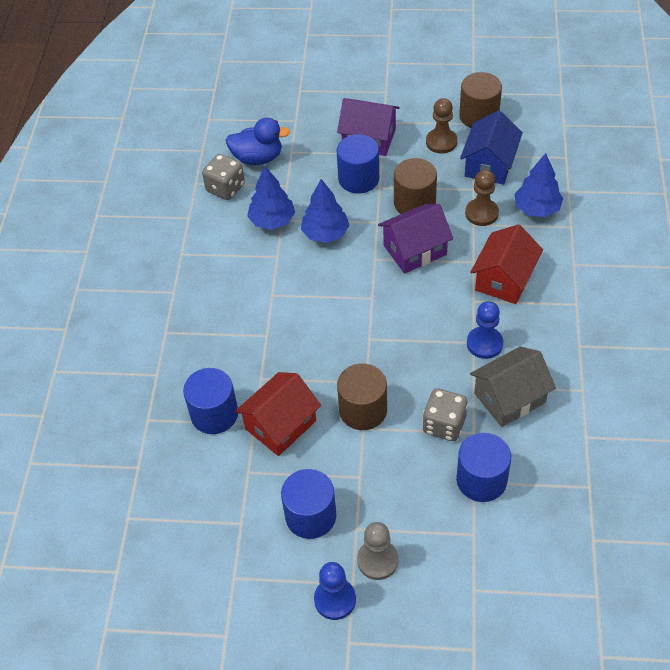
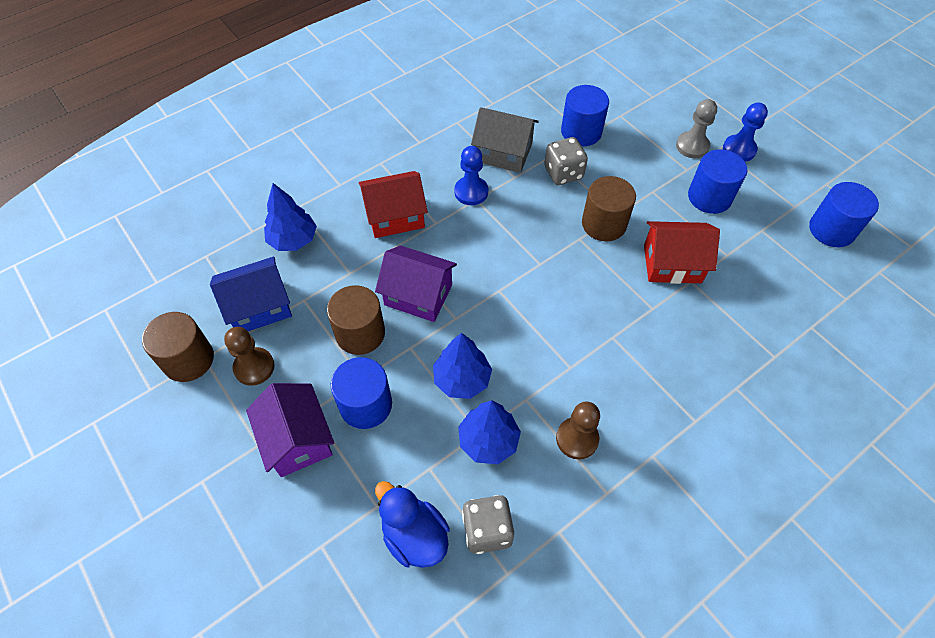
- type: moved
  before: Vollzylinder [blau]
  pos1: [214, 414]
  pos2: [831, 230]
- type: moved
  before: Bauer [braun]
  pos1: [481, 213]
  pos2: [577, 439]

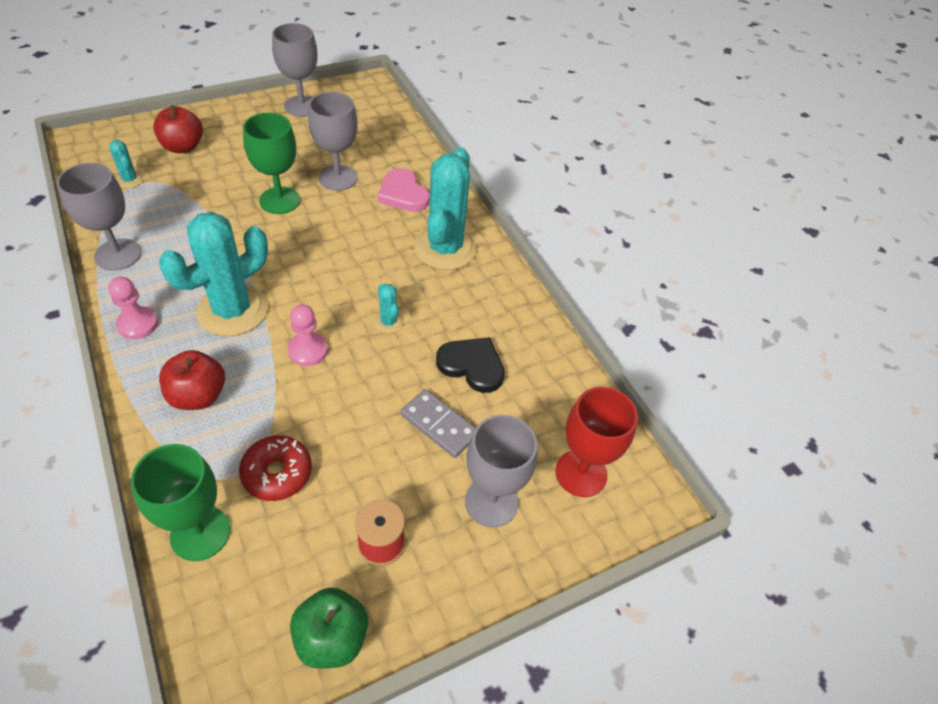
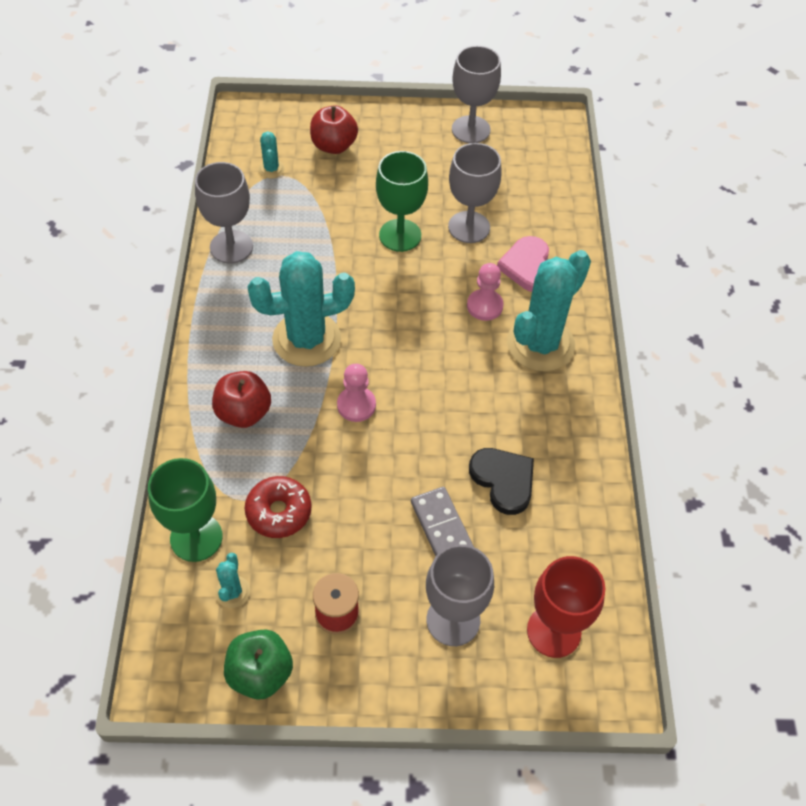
- type: moved
  before: Bauer [rosa]
  pos1: [138, 324]
  pos2: [484, 306]
- type: moved
  before: Kaktus [türkis]
  pos1: [388, 322]
  pos2: [233, 592]

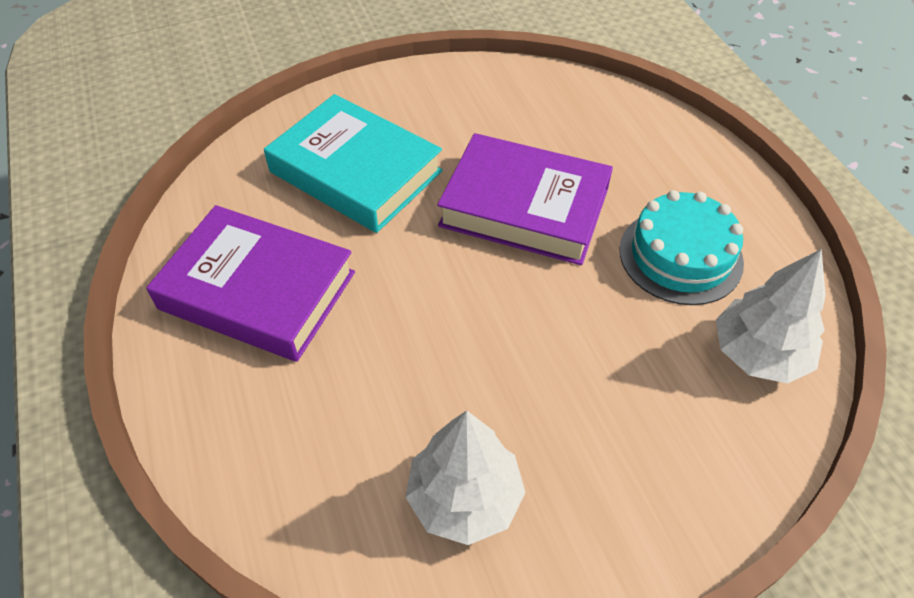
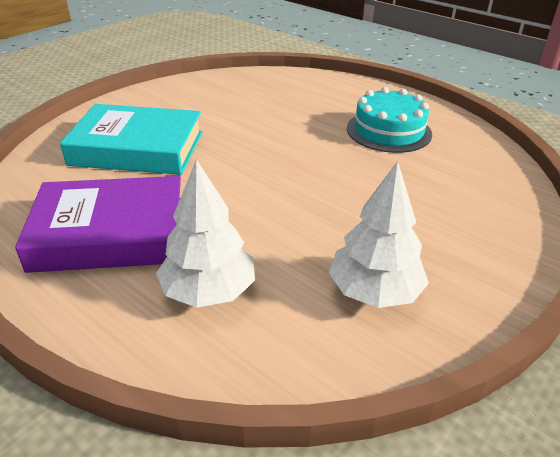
- type: removed
  before: Buch [lila]
  pos1: [524, 207]
- type: moved
  before: Baum [weiß]
  pos1: [758, 353]
  pos2: [208, 291]

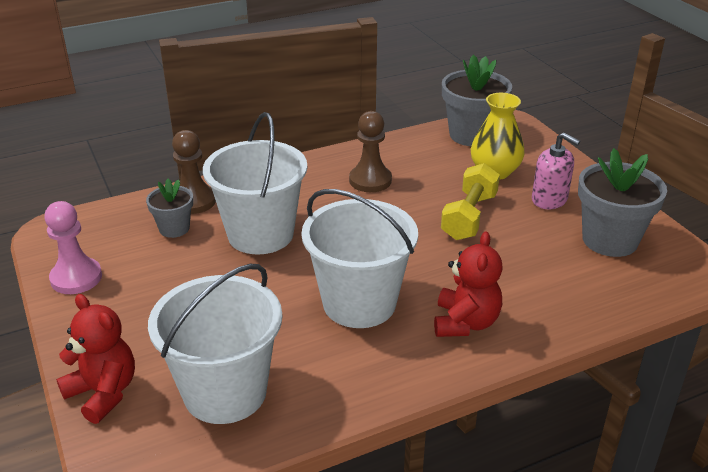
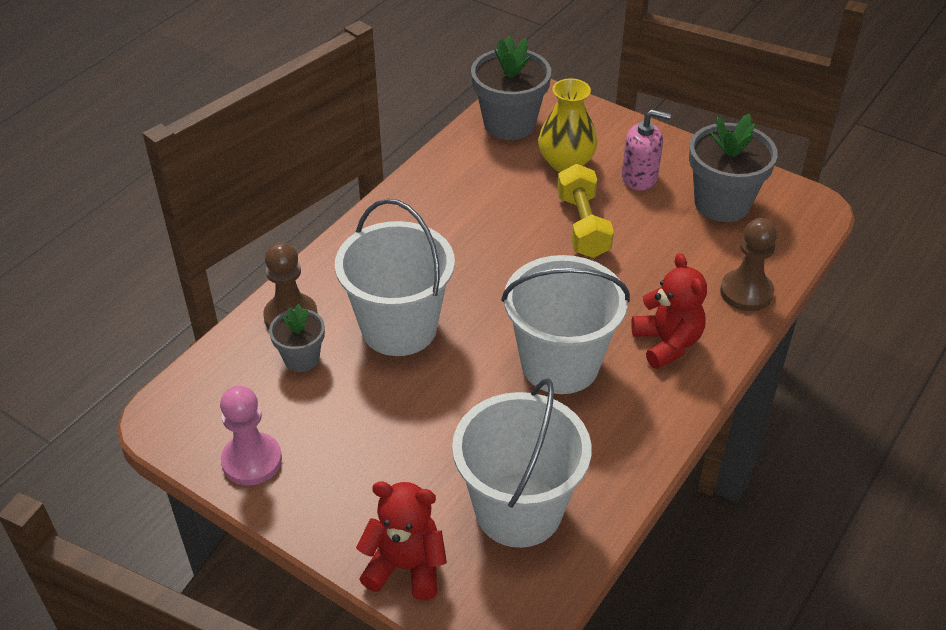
- type: moved
  before: Bauer [braun]
  pos1: [370, 180]
  pos2: [746, 292]

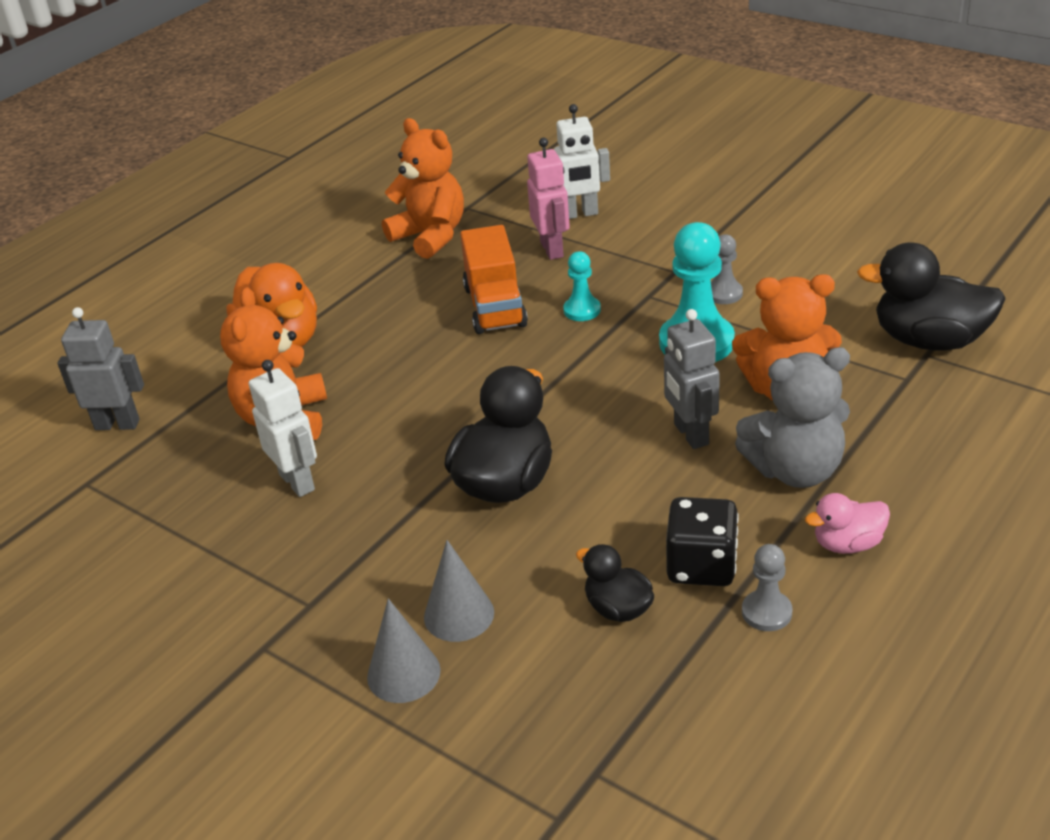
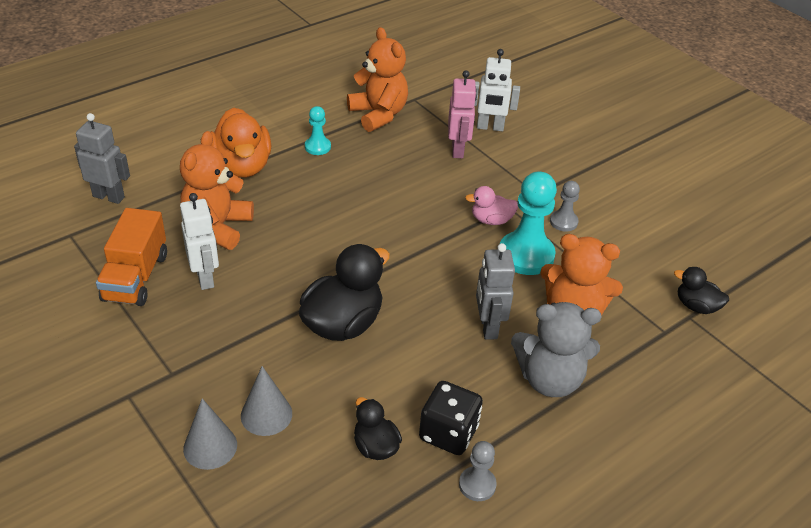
- type: moved
  before: Lastwagen [orange]
  pos1: [495, 307]
  pos2: [136, 277]
- type: moved
  before: Bauer [türkis]
  pos1: [582, 310]
  pos2: [317, 147]
- type: moved
  before: Ente [rosa]
  pos1: [847, 544]
  pos2: [491, 220]
- type: resized
  before: Ente [schwarz]
  pos1: [929, 341]
  pos2: [696, 306]
  scale: 0.54

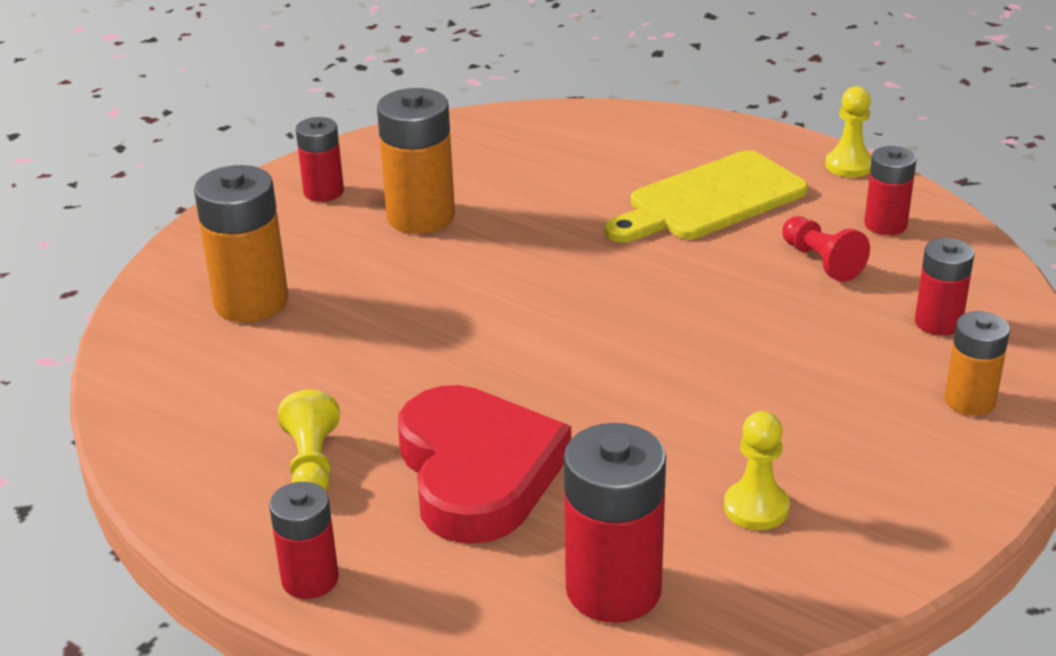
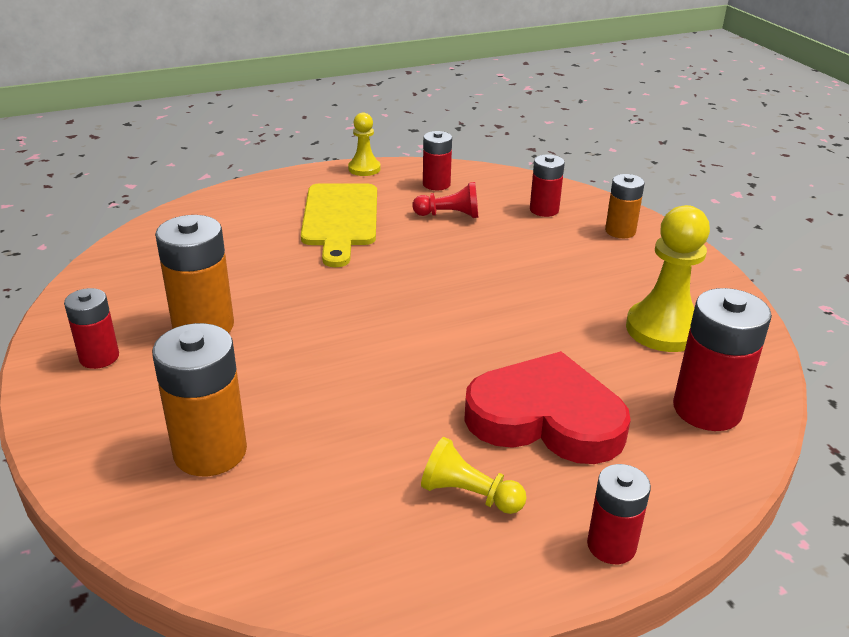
- type: resized
  before: Bauer [gelb]
  pos1: [756, 508]
  pos2: [663, 329]
  scale: 1.75

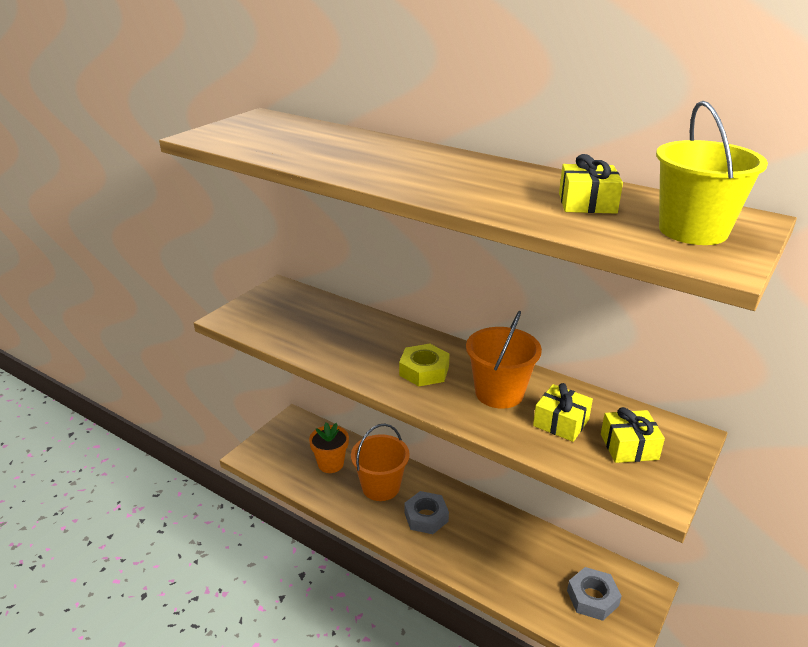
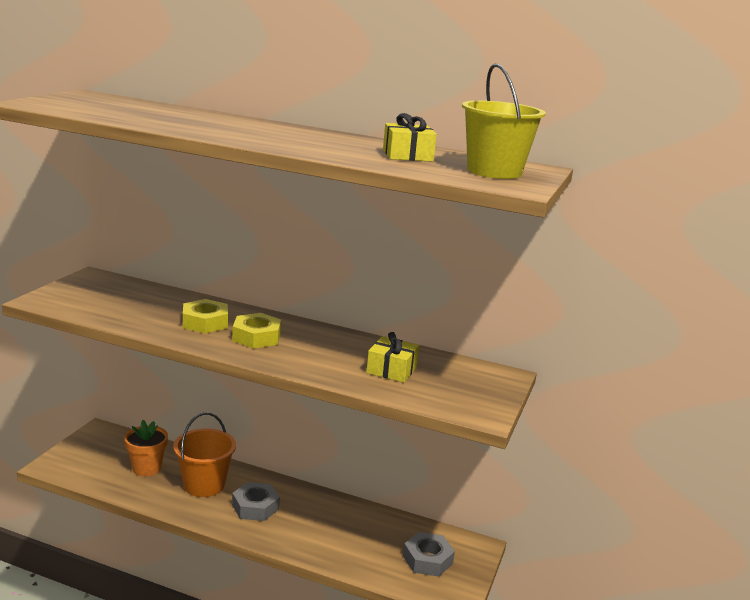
- type: removed
  before: Eimer [orange]
  pos1: [499, 393]
- type: removed
  before: Geschenk [gelb]
  pos1: [629, 446]
- type: added
  after: Sechskantmutter [gelb]
  pos2: [205, 322]

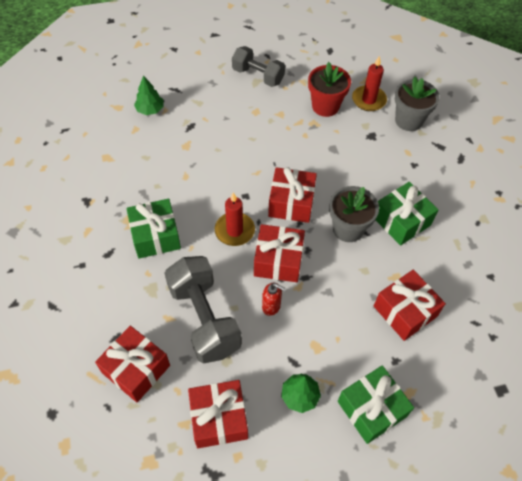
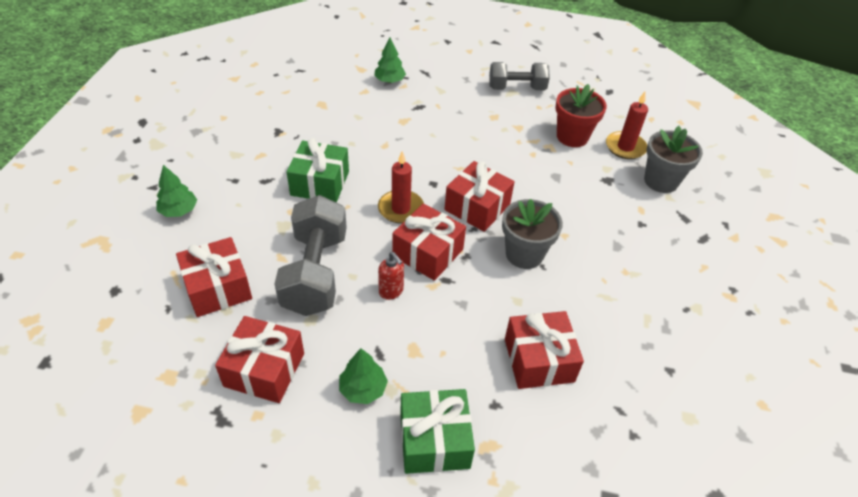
- type: turned
  before: Hantel [grau]
  pos1: [258, 76]
  pos2: [516, 88]
  turn: -60
- type: removed
  before: Geschenk [grün]
  pos1: [401, 221]
- type: added
  after: Baum [grün]
  pos2: [179, 211]

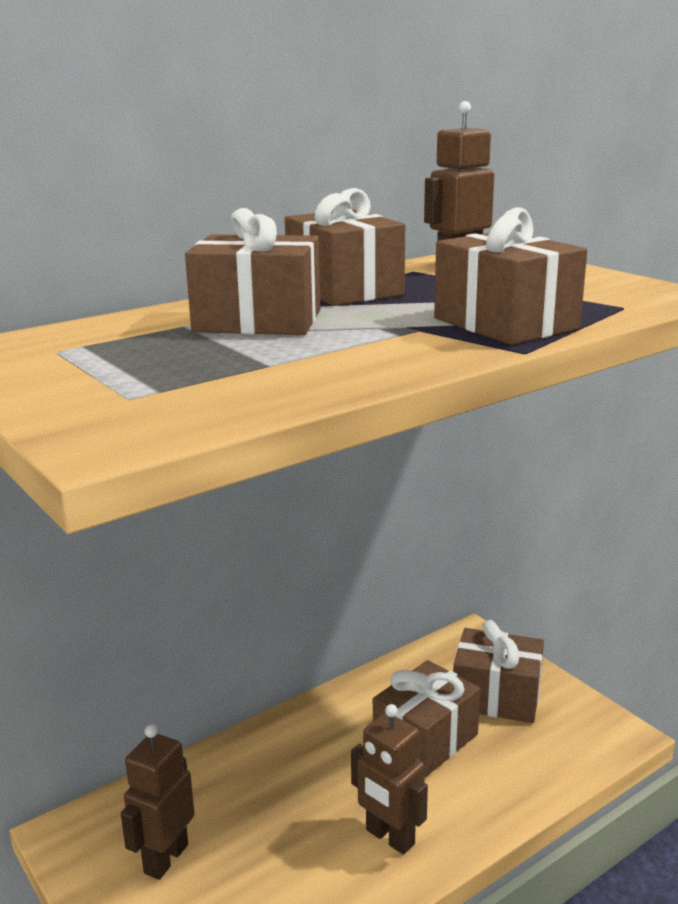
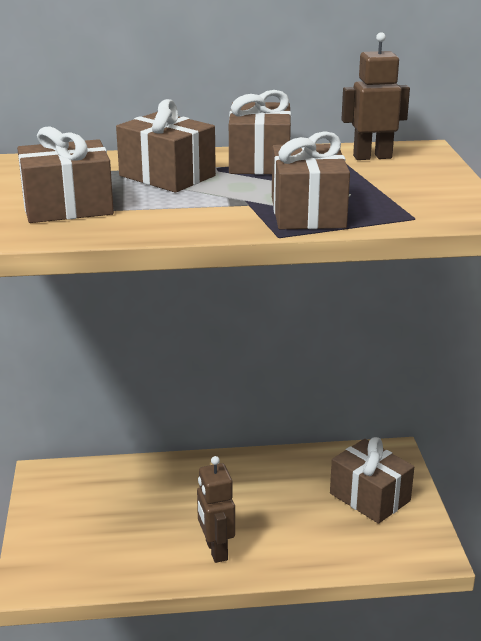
- type: removed
  before: Roboter [braun]
  pos1: [165, 858]
- type: moved
  before: Geschenk [braun]
  pos1: [425, 740]
  pos2: [67, 207]

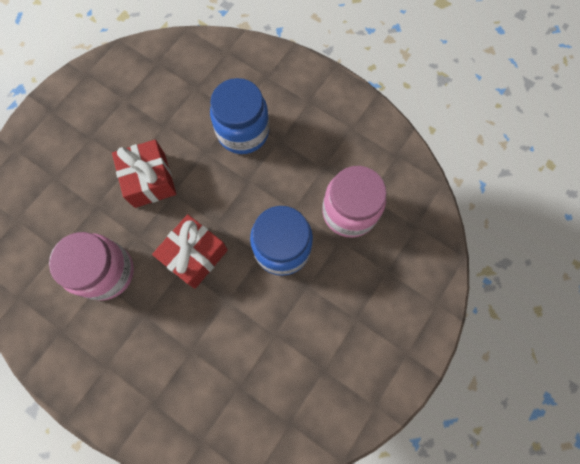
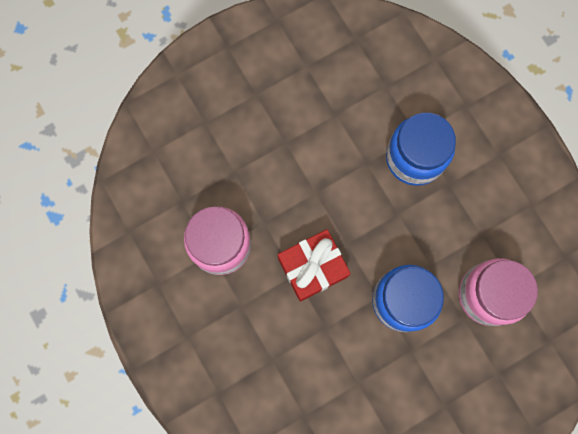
- type: removed
  before: Geschenk [rot]
  pos1: [150, 180]

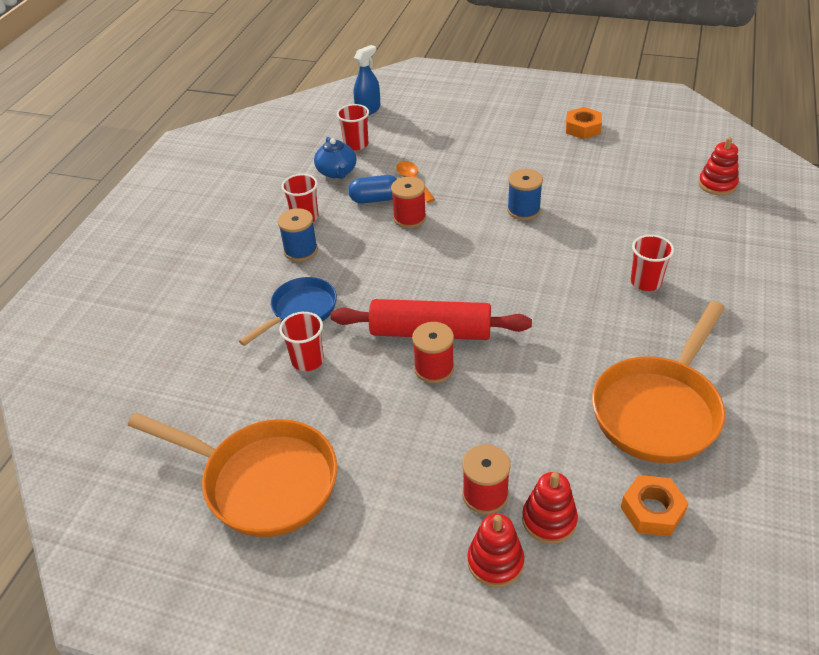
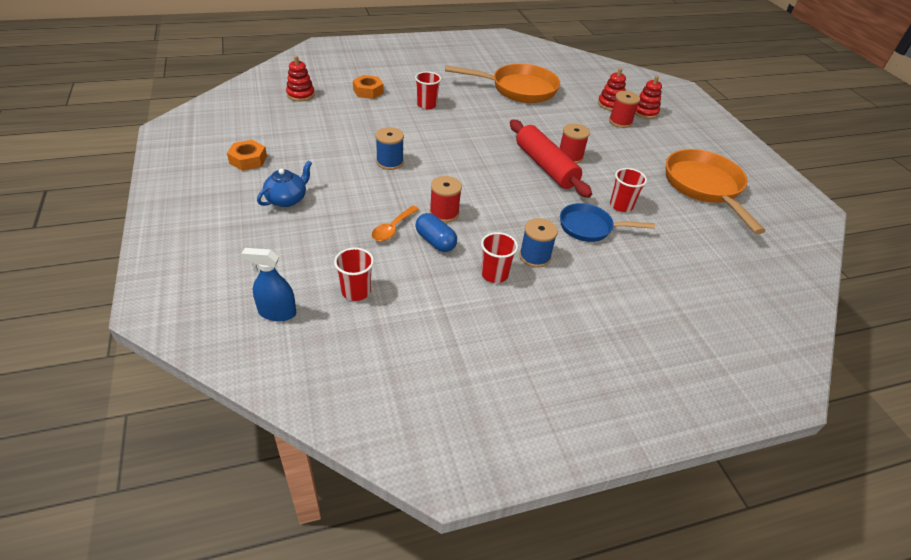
- type: moved
  before: Teekanne [blau]
  pos1: [337, 172]
  pos2: [287, 199]
- type: moved
  before: Sechskantmutter [orange]
  pos1: [652, 510]
  pos2: [368, 91]

